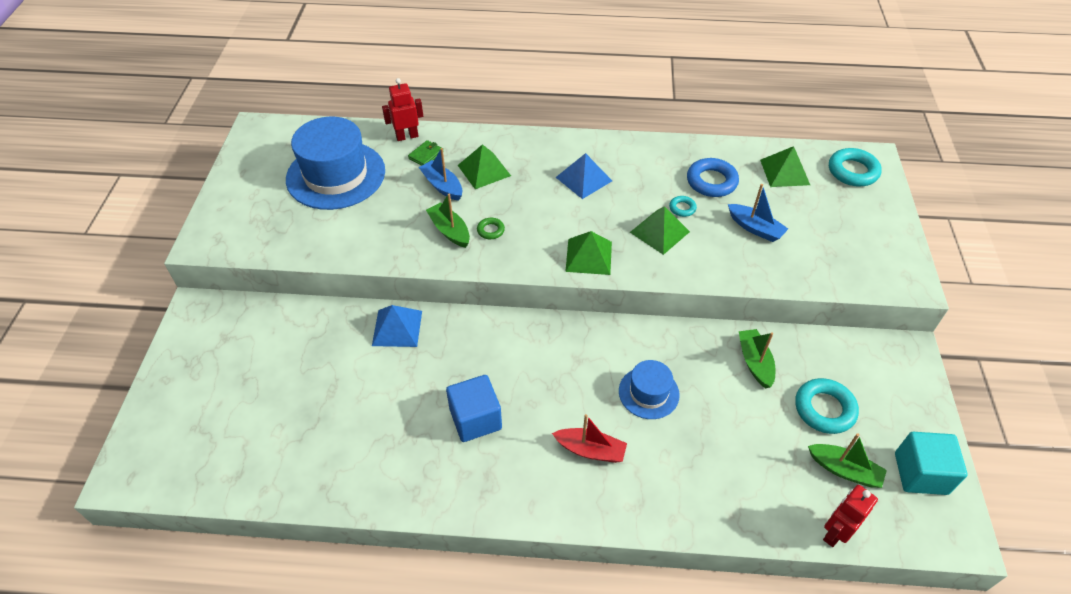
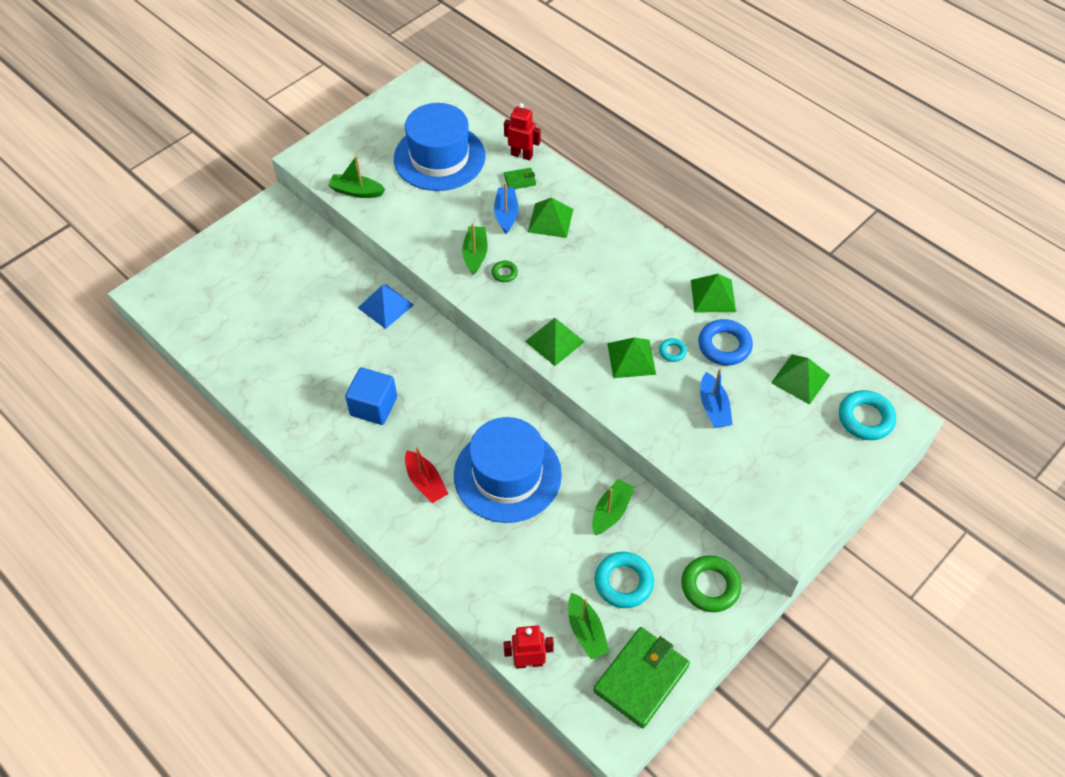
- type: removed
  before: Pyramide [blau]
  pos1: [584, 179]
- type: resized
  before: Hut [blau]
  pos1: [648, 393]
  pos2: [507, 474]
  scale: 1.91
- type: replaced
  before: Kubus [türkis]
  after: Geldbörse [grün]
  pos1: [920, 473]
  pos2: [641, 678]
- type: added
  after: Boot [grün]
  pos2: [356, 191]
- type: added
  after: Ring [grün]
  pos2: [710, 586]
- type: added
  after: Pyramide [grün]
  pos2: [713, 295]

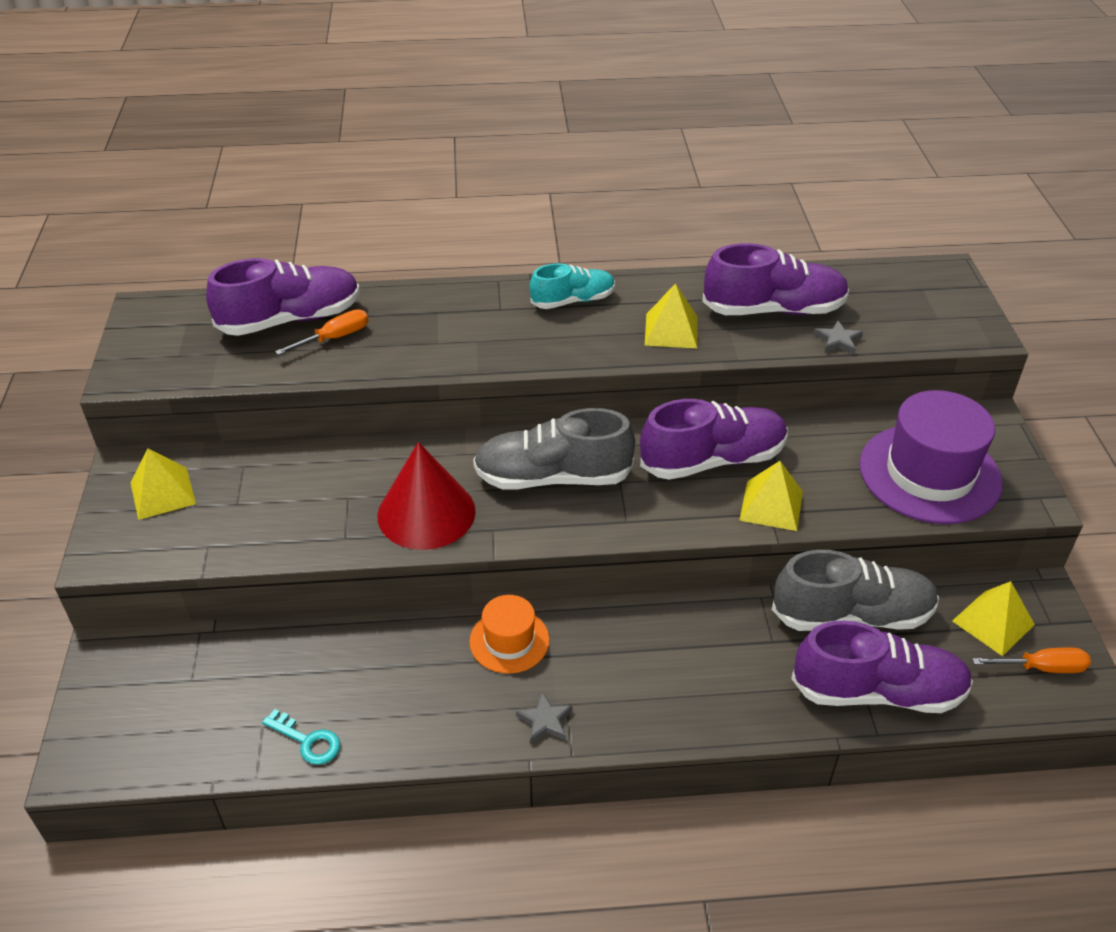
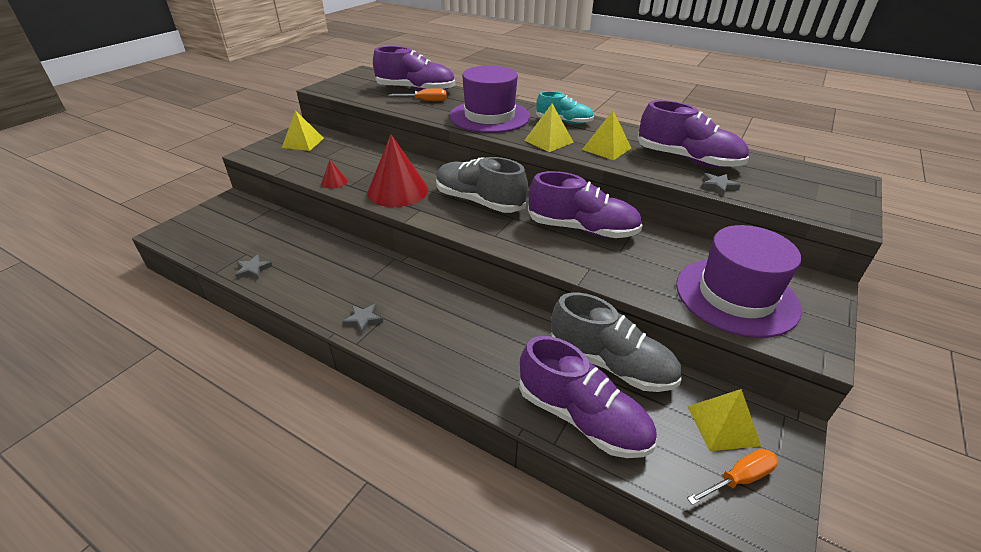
- type: replaced
  before: Schlüssel [türkis]
  after: Stern [grau]
  pos1: [307, 741]
  pos2: [253, 269]
- type: removed
  before: Hut [orange]
  pos1: [509, 641]
- type: moved
  before: Pyramide [gelb]
  pos1: [771, 505]
  pos2: [548, 141]
- type: turned
  before: Schraubenzieher [orange]
  pos1: [1041, 668]
  pos2: [739, 479]
  turn: -60
- type: added
  after: Kegel [rot]
  pos2: [334, 182]
- type: added
  after: Hut [lila]
  pos2: [489, 116]

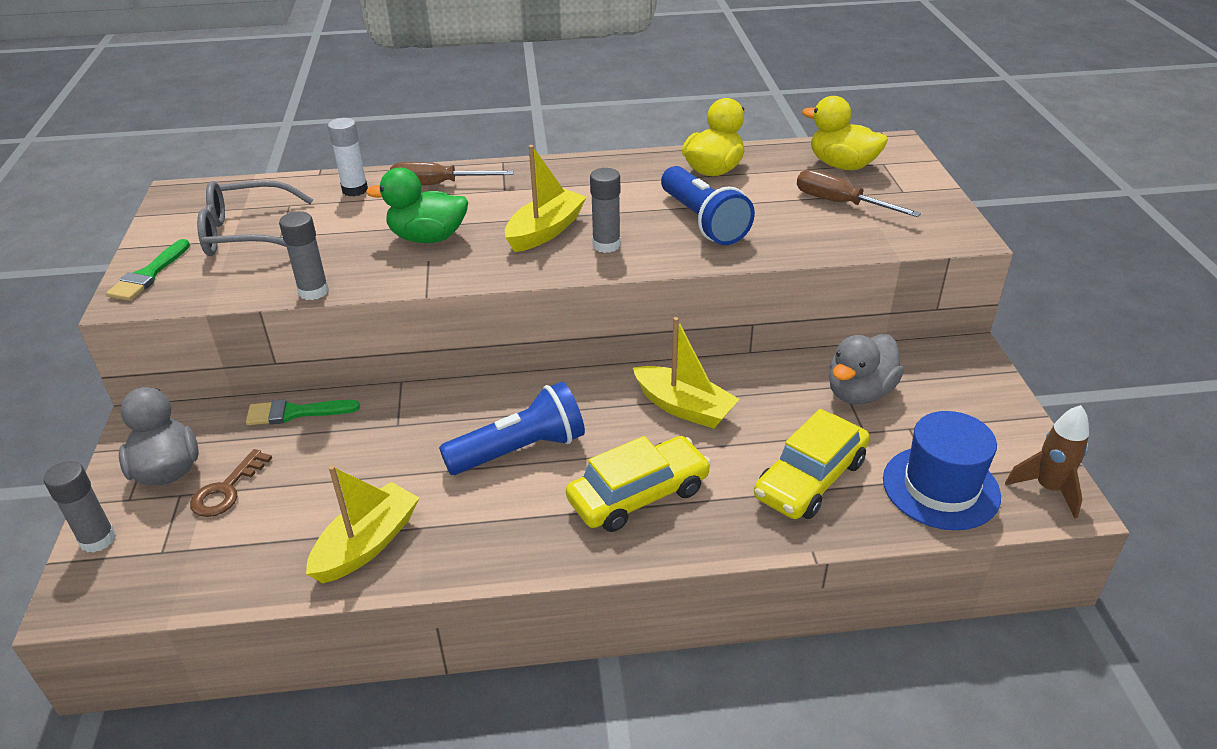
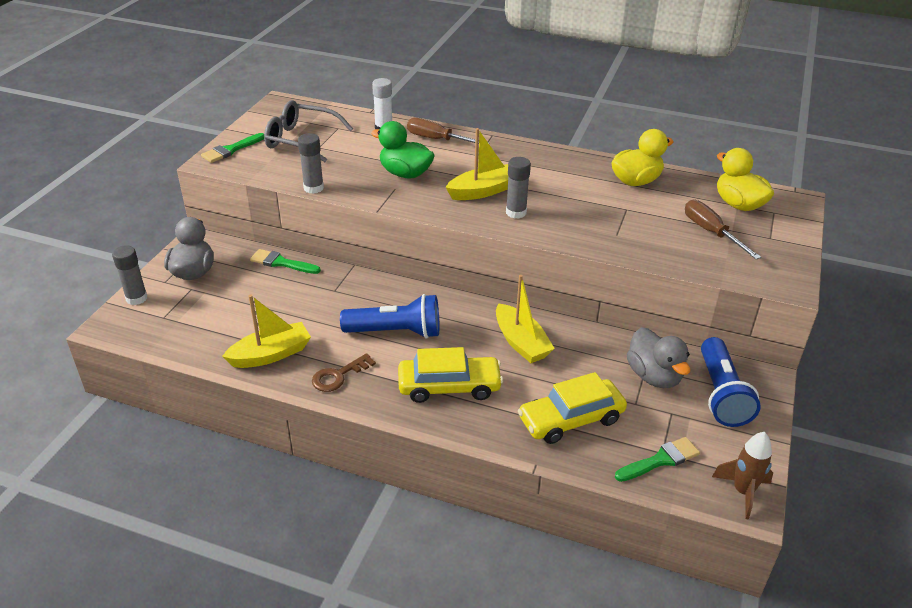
- type: moved
  before: Schlüssel [braun]
  pos1: [226, 490]
  pos2: [338, 376]
- type: moved
  before: Taschenlampe [blau]
  pos1: [703, 221]
  pos2: [721, 394]
- type: turned
  before: Ente [grau]
  pos1: [859, 393]
  pos2: [654, 376]
  turn: -90
- type: replaced
  before: Hut [blau]
  after: Pinsel [grün]
  pos1: [940, 487]
  pos2: [660, 460]

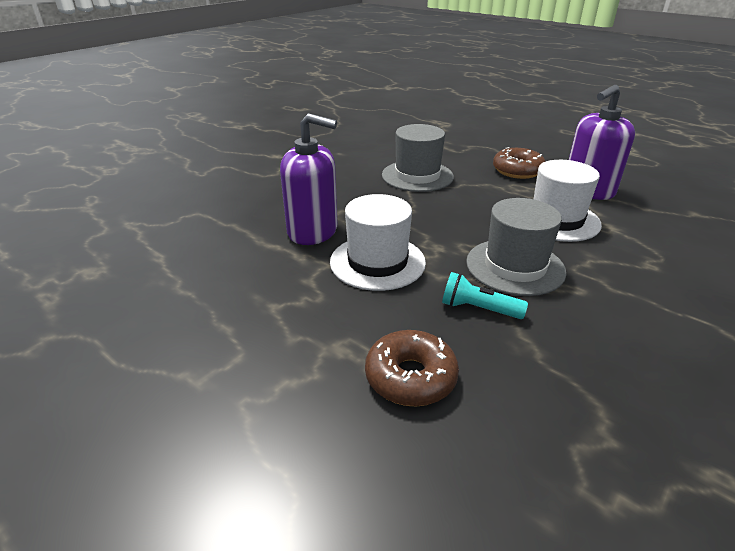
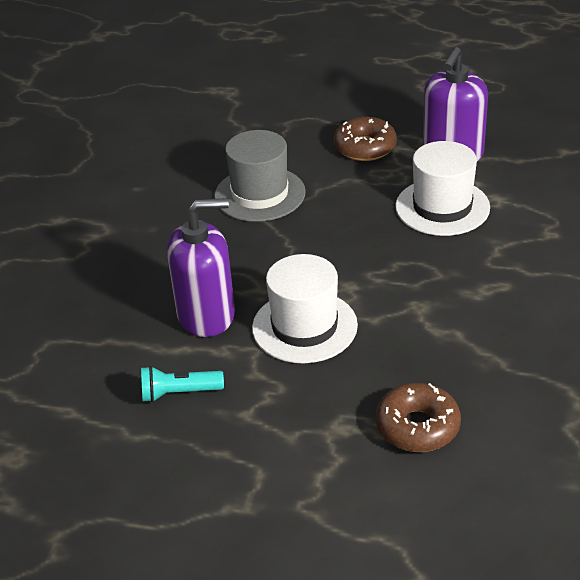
- type: moved
  before: Taschenlampe [türkis]
  pos1: [478, 309]
  pos2: [179, 393]
- type: removed
  before: Hut [grau]
  pos1: [515, 266]

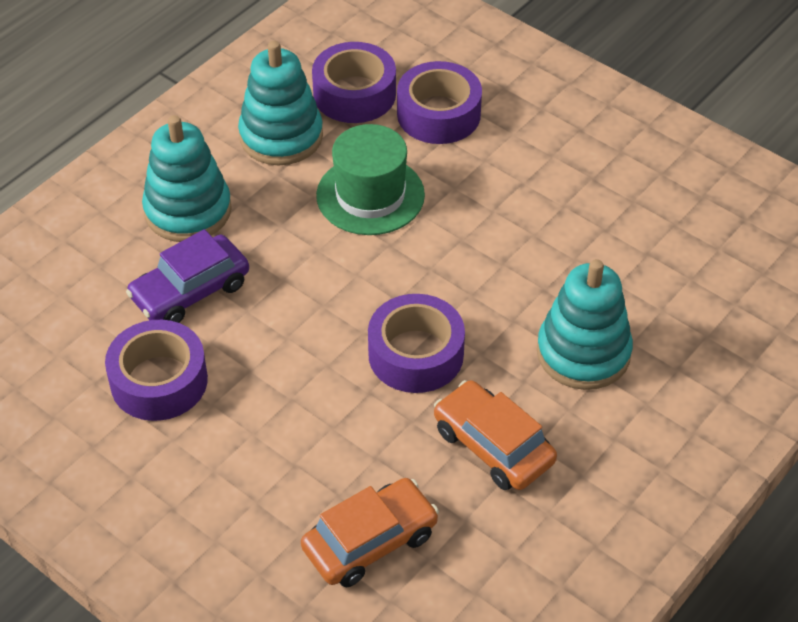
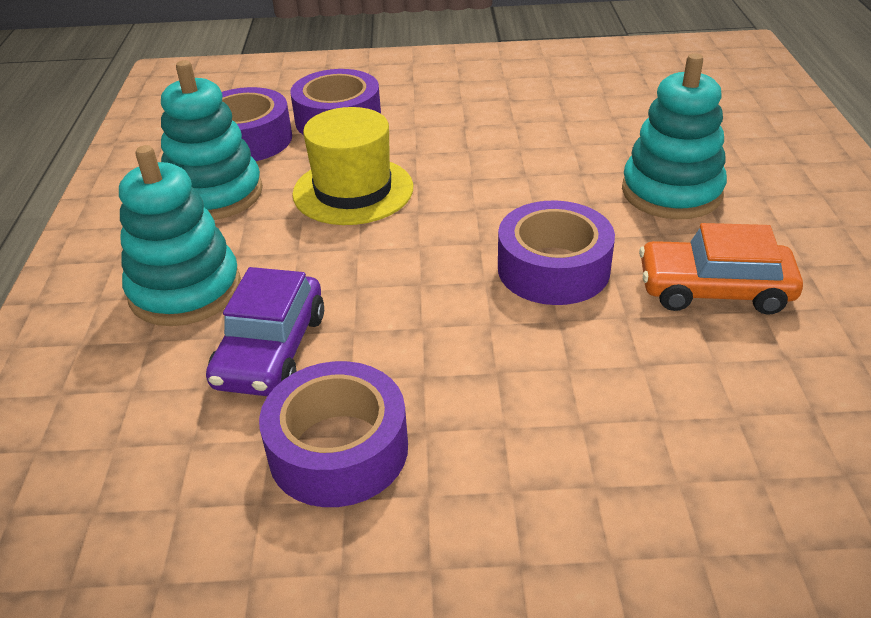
- type: removed
  before: Auto [orange]
  pos1: [370, 541]
- type: recoloured
  before: Hut [grün]
  after: Hut [gelb]
  pos1: [370, 195]
  pos2: [353, 190]

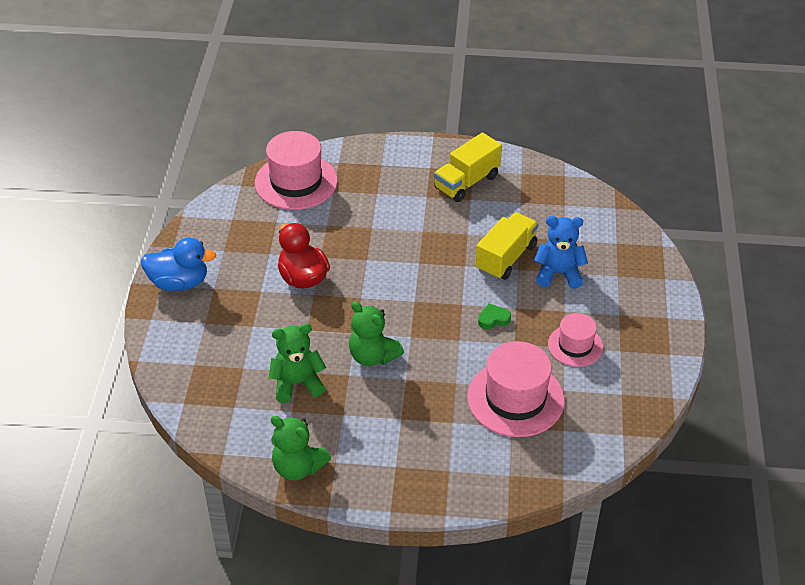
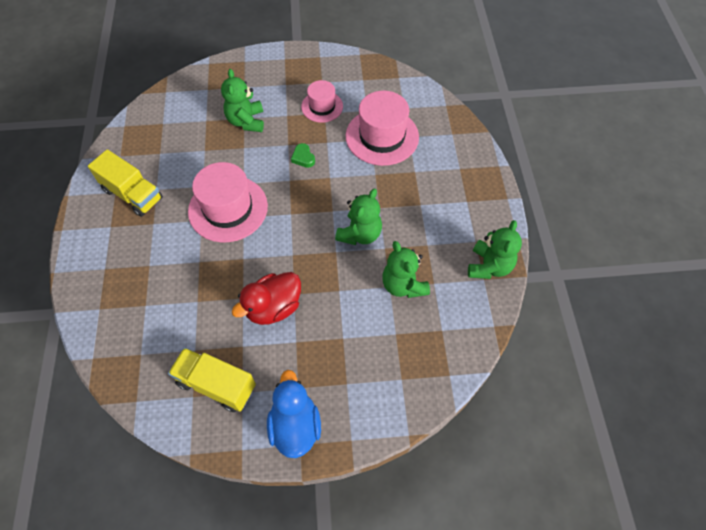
- type: moved
  before: Hut [rosa]
  pos1: [296, 182]
  pos2: [228, 208]
- type: moved
  before: Lastwagen [gelb]
  pos1: [506, 258]
  pos2: [216, 385]
- type: recoloured
  before: Teddybär [blau]
  after: Teddybär [grün]
  pos1: [558, 273]
  pos2: [246, 121]

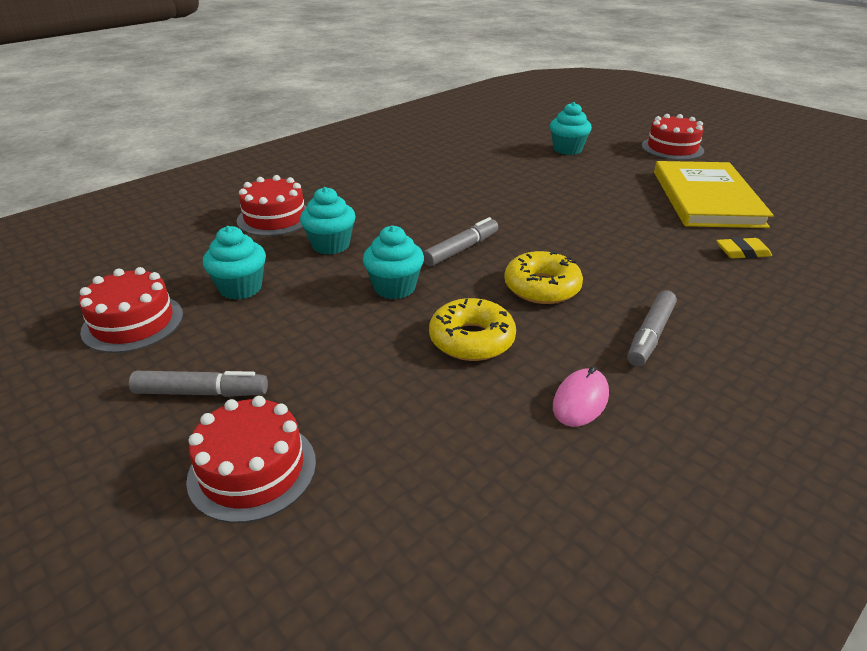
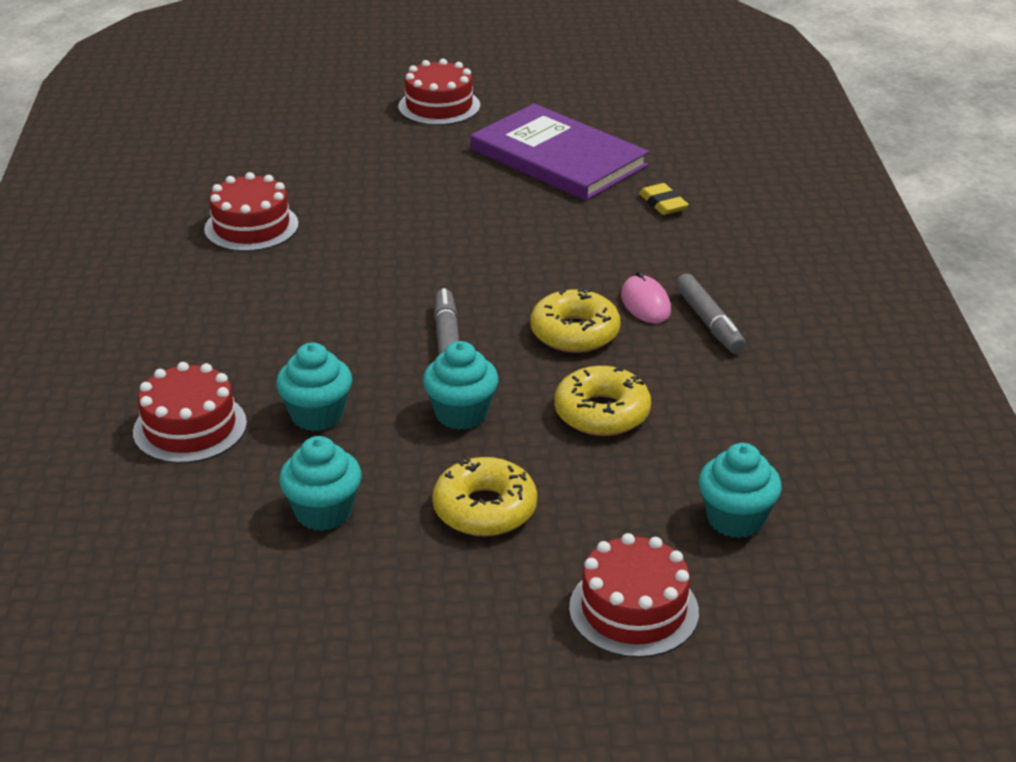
- type: moved
  before: Kuchen [rot]
  pos1: [133, 323]
  pos2: [251, 227]
- type: removed
  before: Filzstift [grau]
  pos1: [201, 392]
- type: moved
  before: Muffin [türkis]
  pos1: [567, 149]
  pos2: [735, 519]
- type: moved
  before: Computermaus [rosa]
  pos1: [580, 400]
  pos2: [645, 303]
- type: recoloured
  before: Buch [gelb]
  after: Buch [lila]
  pos1: [706, 198]
  pos2: [558, 157]
- type: turned
  before: Radiergummi [gelb]
  pos1: [742, 252]
  pos2: [663, 204]
  turn: -60
- type: added
  after: Donut [gelb]
  pos2: [485, 509]

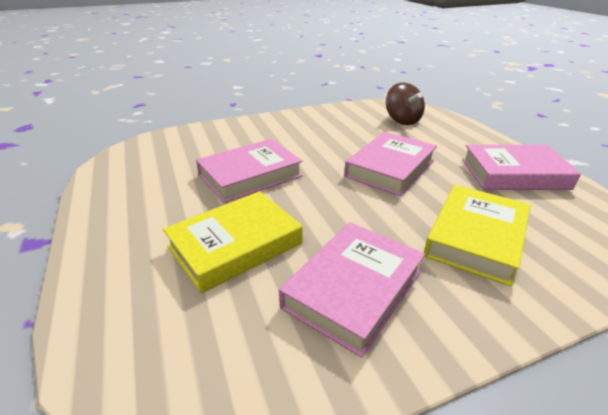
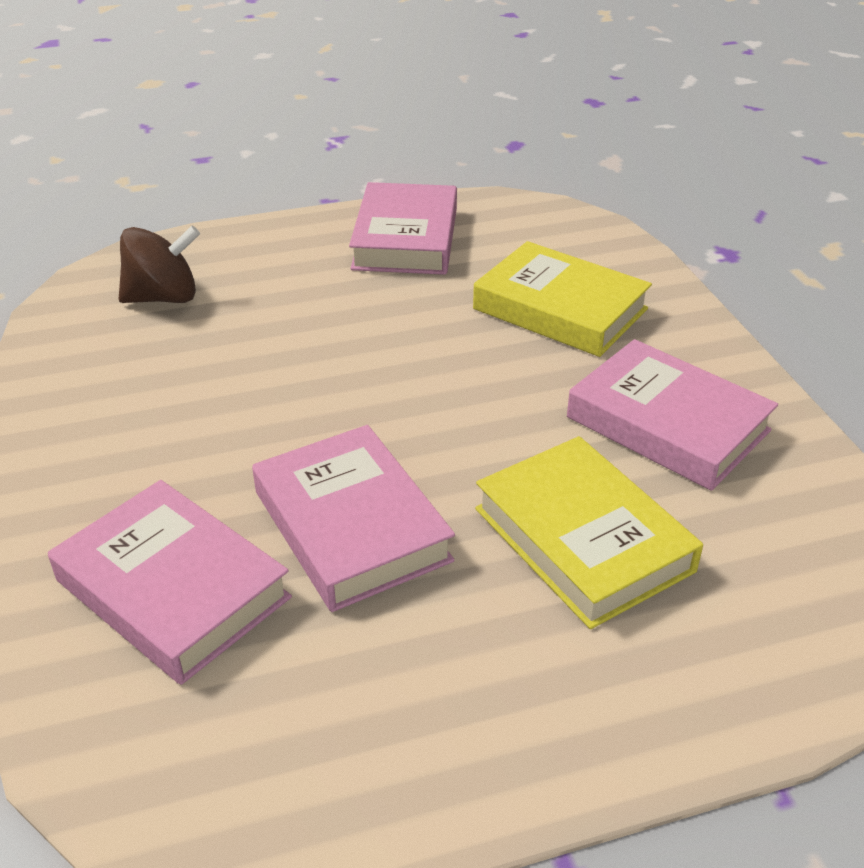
- type: moved
  before: Buch [rosa]
  pos1: [390, 168]
  pos2: [173, 589]

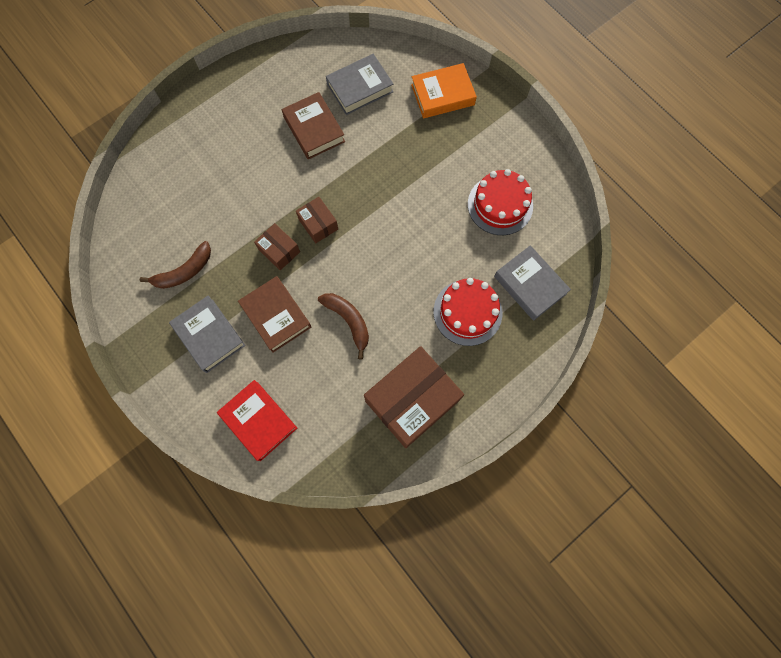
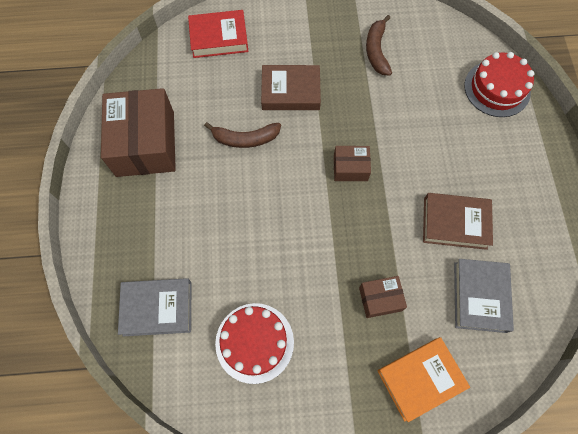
- type: removed
  before: Buch [grau]
  pos1: [209, 335]
- type: moved
  before: Schachtel [braun]
  pos1: [279, 251]
  pos2: [380, 299]
- type: turned
  before: Buch [orange]
  pos1: [442, 95]
  pos2: [420, 378]
  turn: 45
- type: moved
  before: Kuchen [rot]
  pos1: [467, 312]
  pos2: [497, 88]

